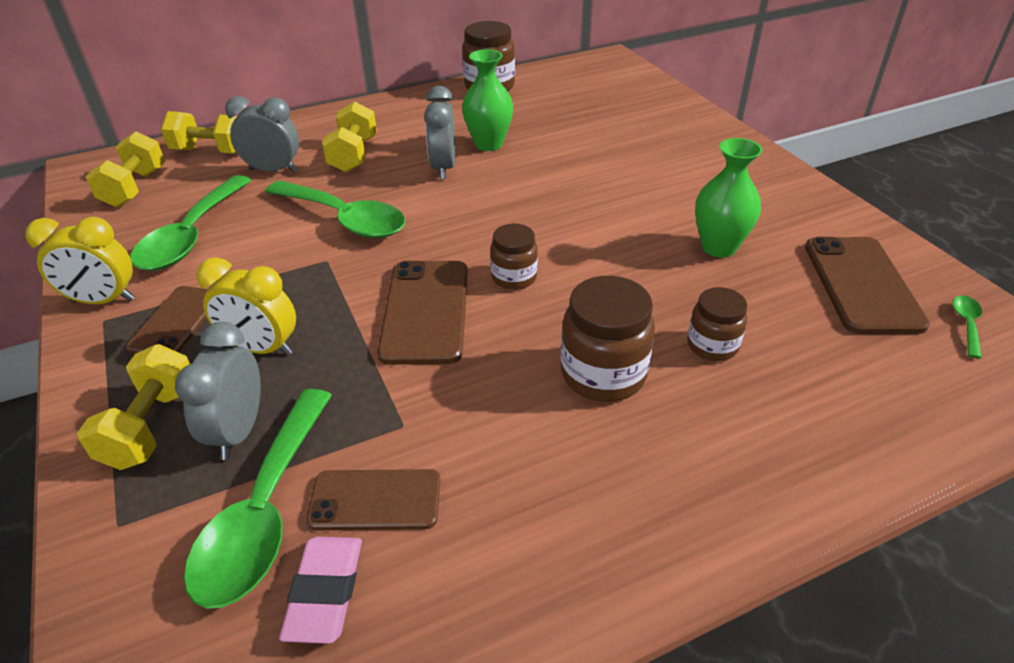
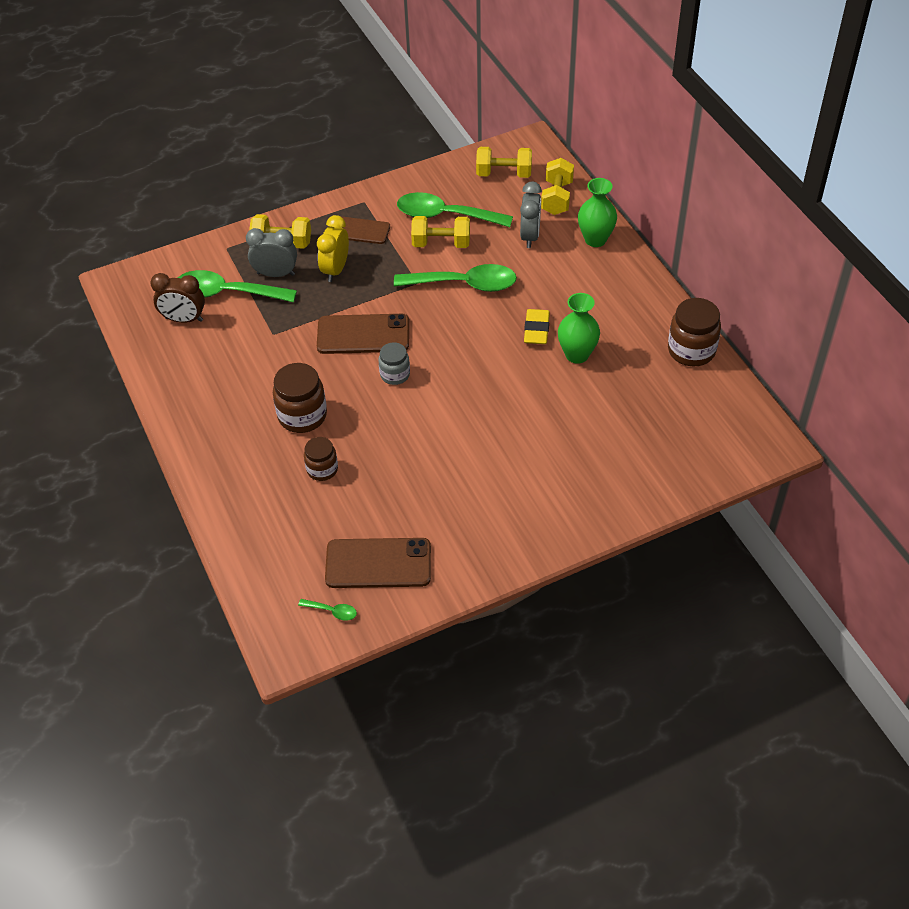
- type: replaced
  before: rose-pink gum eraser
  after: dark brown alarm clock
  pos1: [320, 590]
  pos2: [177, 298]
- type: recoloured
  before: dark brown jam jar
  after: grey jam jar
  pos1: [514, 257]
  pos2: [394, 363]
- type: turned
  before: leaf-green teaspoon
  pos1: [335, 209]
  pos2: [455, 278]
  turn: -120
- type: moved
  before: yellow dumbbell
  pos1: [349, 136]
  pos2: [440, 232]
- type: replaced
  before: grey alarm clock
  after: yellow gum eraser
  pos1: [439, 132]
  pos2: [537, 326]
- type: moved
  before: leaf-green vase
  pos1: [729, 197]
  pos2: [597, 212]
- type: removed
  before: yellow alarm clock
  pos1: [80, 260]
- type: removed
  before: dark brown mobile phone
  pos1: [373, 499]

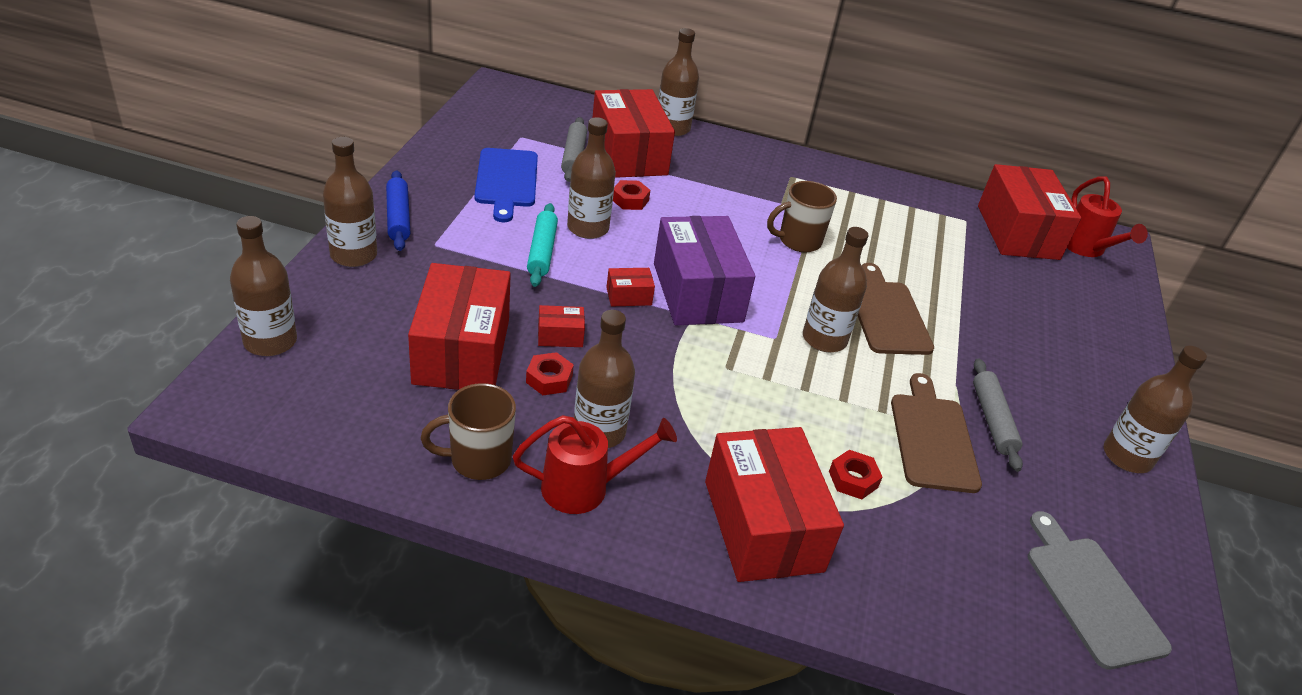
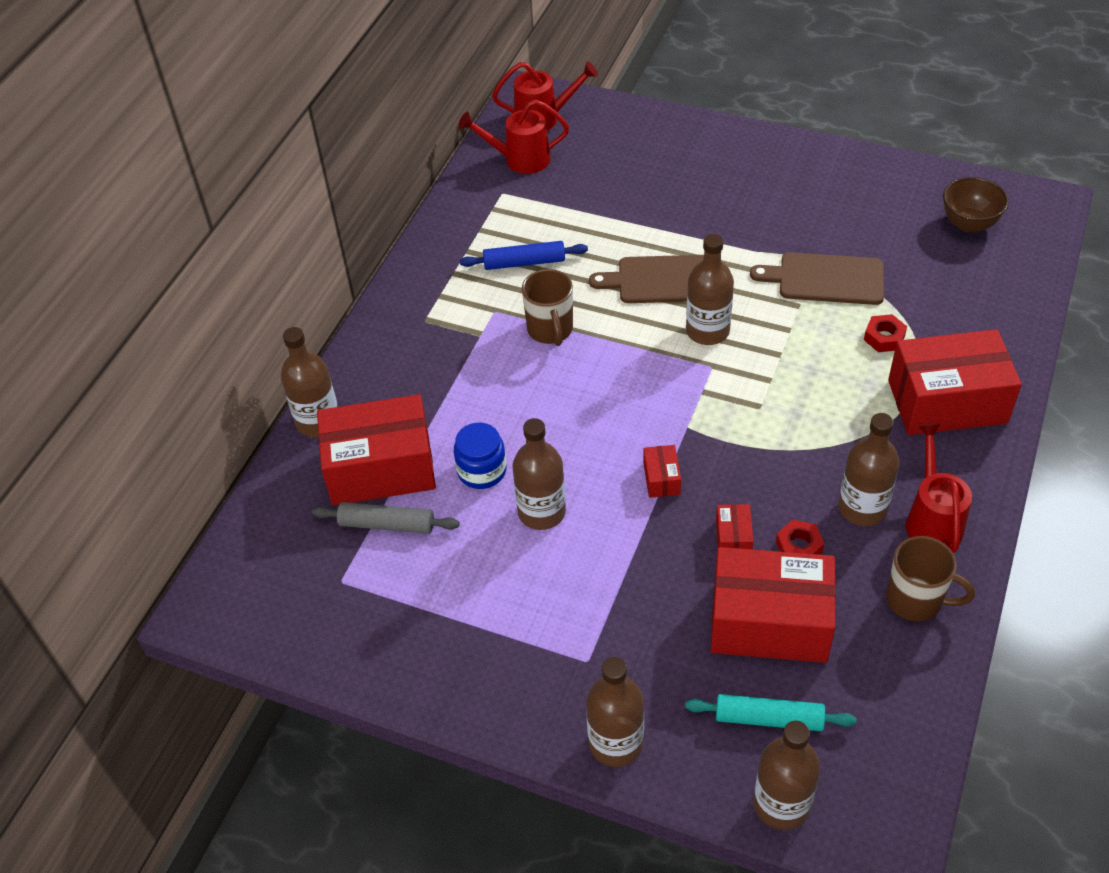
- type: replaced
  before: red hexagon nut
  after: blue jam jar
  pos1: [631, 195]
  pos2: [480, 456]
- type: replaced
  before: red box
  after: red watering can
  pos1: [1029, 212]
  pos2: [513, 137]
- type: moved
  before: blue pastry roller
  pos1: [398, 210]
  pos2: [524, 255]
- type: moved
  before: aqua pastry roller
  pos1: [542, 245]
  pos2: [770, 712]
- type: turned
  before: dark brown mug
  pos1: [468, 431]
  pos2: [930, 578]
  turn: -60
- type: replaced
  before: grey bread board
  after: dark brown serving bowl
  pos1: [1100, 590]
  pos2: [976, 205]
- type: removed
  before: blue bread board
  pos1: [506, 185]
- type: removed
  before: violet box
  pos1: [704, 270]
- type: removed
  before: grey pastry roller
  pos1: [998, 415]
- type: removed
  before: dark brown bottle
  pos1: [1155, 409]

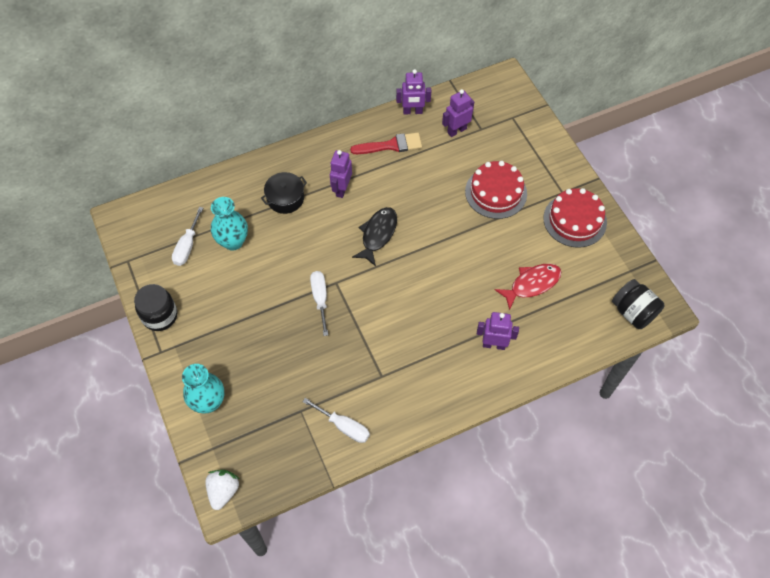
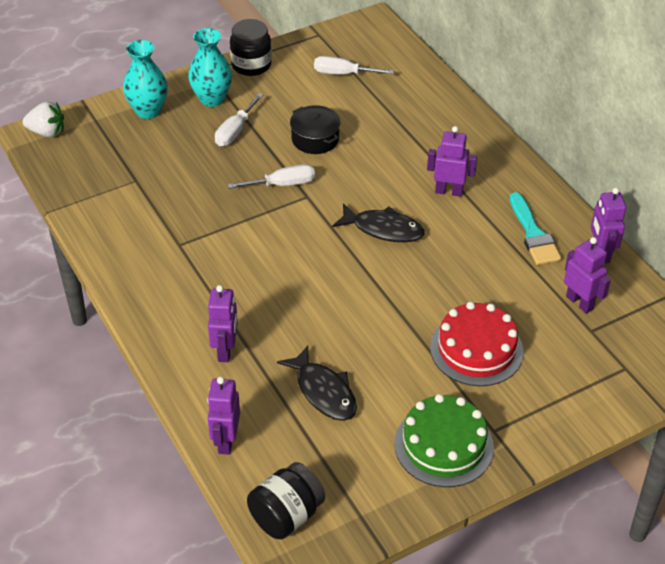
- type: moved
  before: aqua vase
  pos1: [229, 223]
  pos2: [210, 67]
- type: added
  after: violet robot figure
  pos2: [223, 416]
- type: moved
  before: white flat screwdriver
  pos1: [336, 420]
  pos2: [239, 119]
- type: recoloured
  before: red toy fish
  after: ebony toy fish
  pos1: [528, 287]
  pos2: [317, 383]
- type: moved
  before: ebony stockpot
  pos1: [284, 193]
  pos2: [315, 129]
- type: recoloured
  before: red cake
  after: leaf-green cake
  pos1: [575, 218]
  pos2: [444, 440]
- type: recoloured
  before: red paintbrush
  after: aqua paintbrush
  pos1: [386, 143]
  pos2: [535, 228]

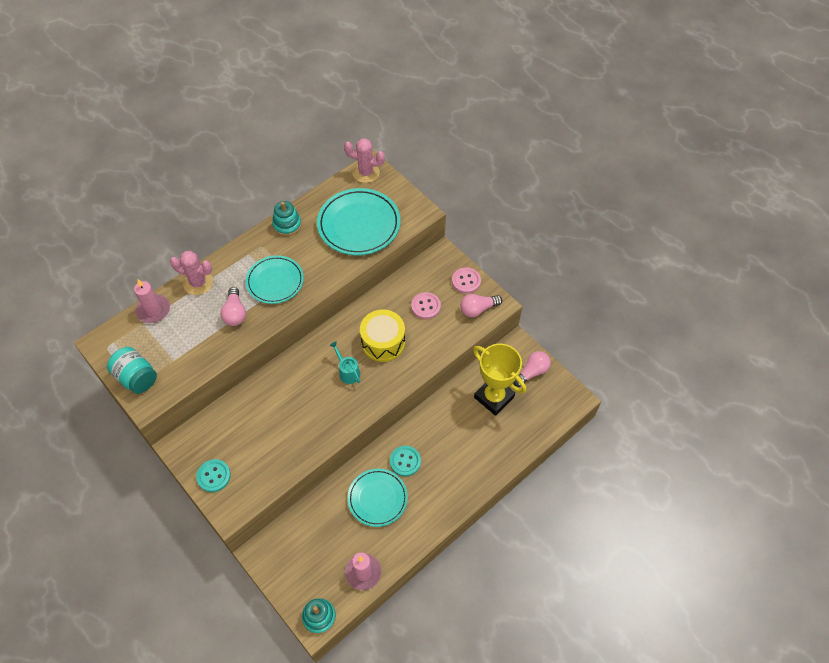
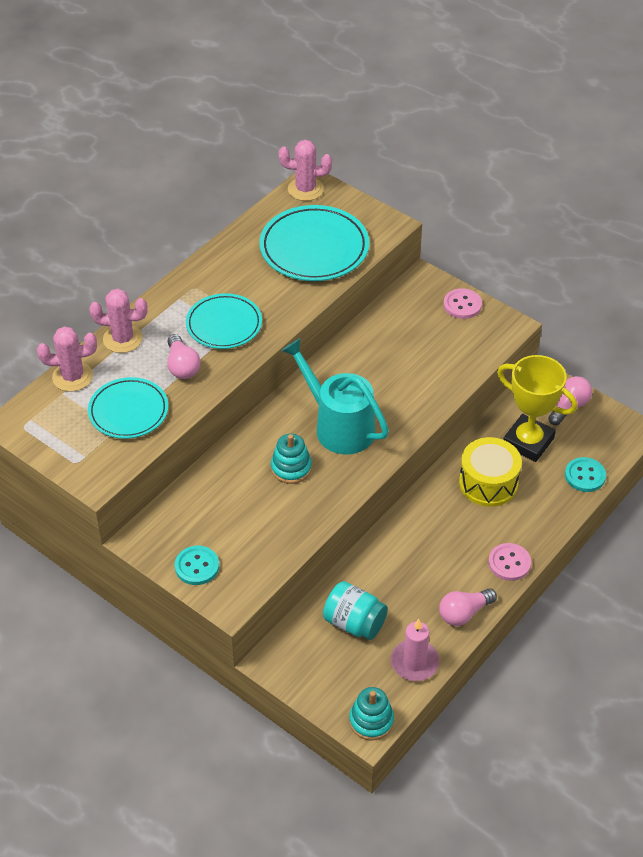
- type: replaced
  before: rose-pink pillar candle
  after: rose-pink prickly plant
  pos1: [152, 301]
  pos2: [67, 359]
- type: moved
  before: aqua plate
  pos1: [377, 498]
  pos2: [128, 408]
- type: moved
  before: aqua stacking rings
  pos1: [287, 218]
  pos2: [291, 459]
- type: resized
  before: aqua watering can
  pos1: [345, 362]
  pos2: [335, 396]
  scale: 2.13
- type: moved
  before: aqua jam jar
  pos1: [132, 370]
  pos2: [355, 610]
- type: moved
  before: rose-pink bulb
  pos1: [481, 305]
  pos2: [468, 607]
- type: moved
  before: yellow drum
  pos1: [382, 336]
  pos2: [490, 472]
- type: moved
  before: rose-pink button
  pos1: [426, 305]
  pos2: [509, 562]
- type: moved
  before: aqua button
  pos1: [405, 461]
  pos2: [585, 474]

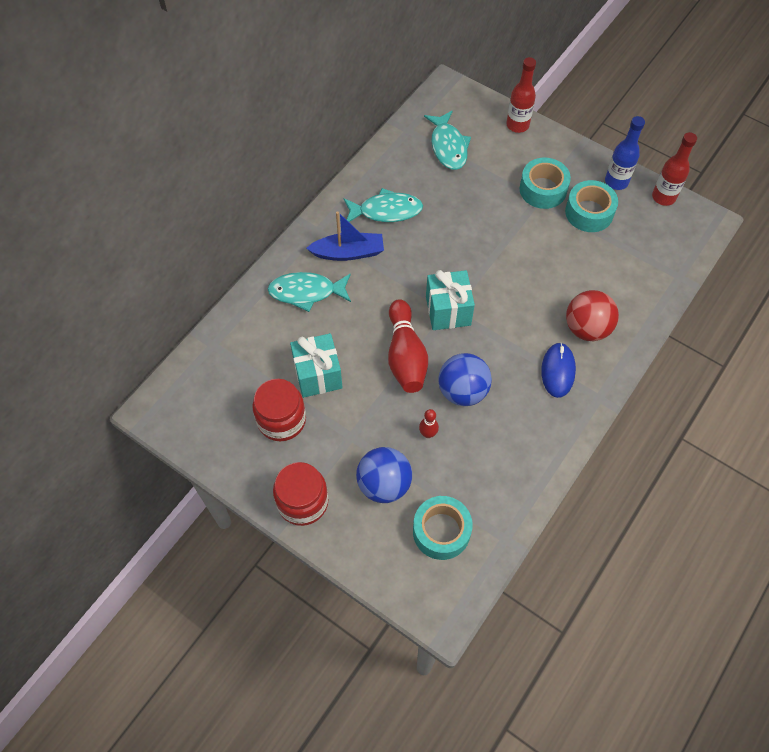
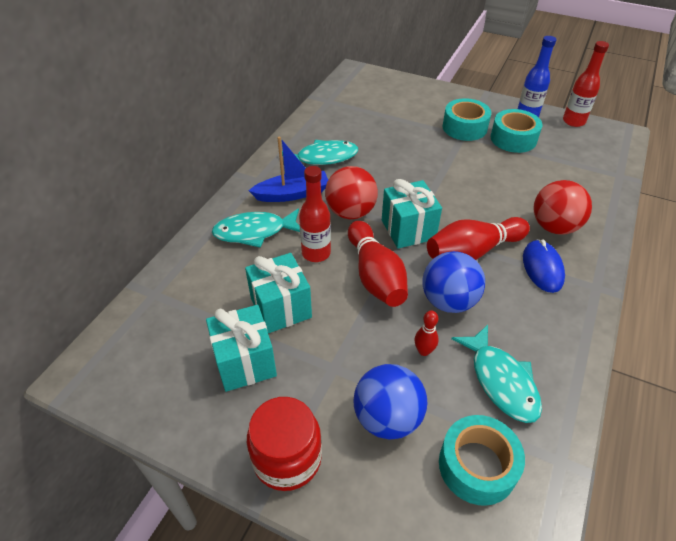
- type: replaced
  before: red jam jar
  after: aqua gift
  pos1: [279, 410]
  pos2: [241, 348]
- type: moved
  before: red bottle
  pos1: [521, 95]
  pos2: [315, 214]
- type: added
  after: red sphere
  pos2: [351, 192]
- type: added
  after: red tenpin
  pos2: [478, 238]
- type: moved
  before: aqua toy fish
  pos1: [447, 140]
  pos2: [496, 374]

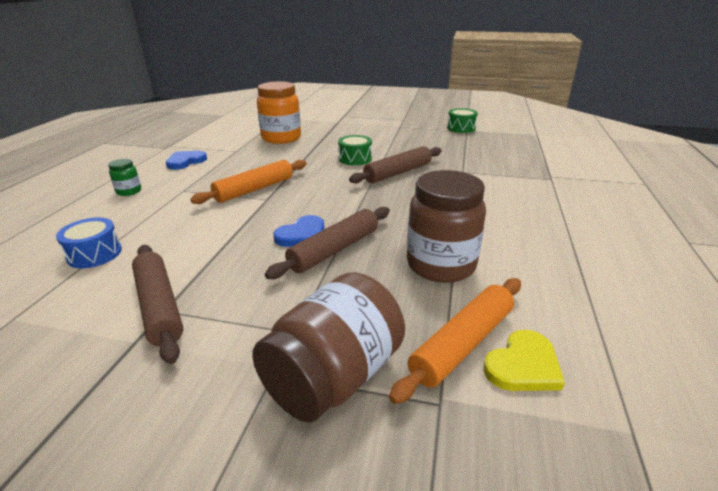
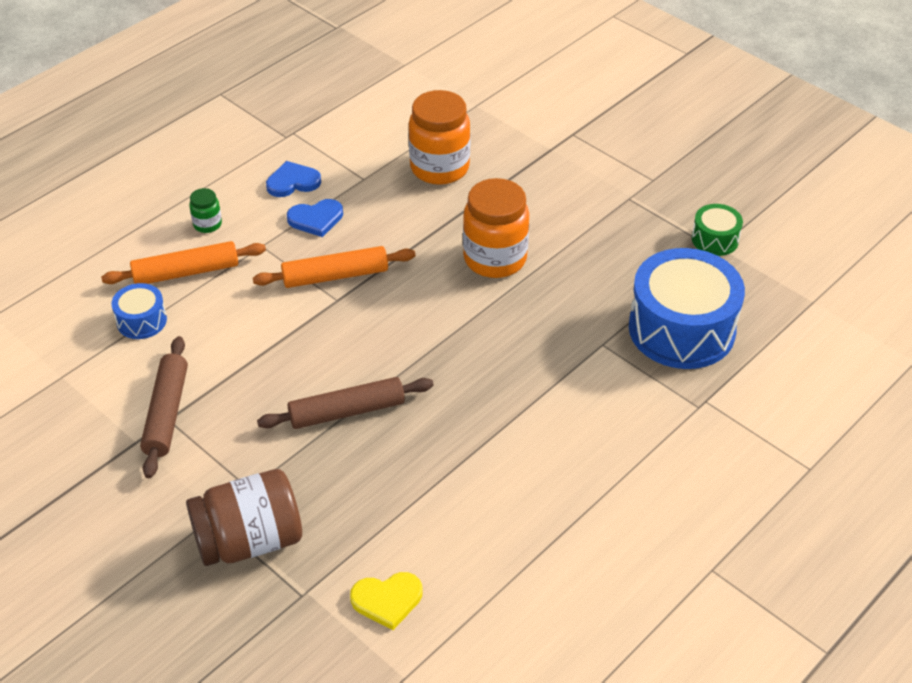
- type: moved
  before: orange-coloured pastry roller
  pos1: [455, 341]
  pos2: [183, 262]
- type: moved
  before: blue heart shape
  pos1: [298, 231]
  pos2: [315, 218]
- type: replaced
  before: leaf-green drum
  after: orange-coloured jam jar
  pos1: [355, 150]
  pos2: [496, 228]
- type: added
  after: blue drum
  pos2: [687, 308]
- type: removed
  before: dark brown pastry roller
  pos1: [395, 164]
- type: removed
  before: dark brown jam jar
  pos1: [446, 226]

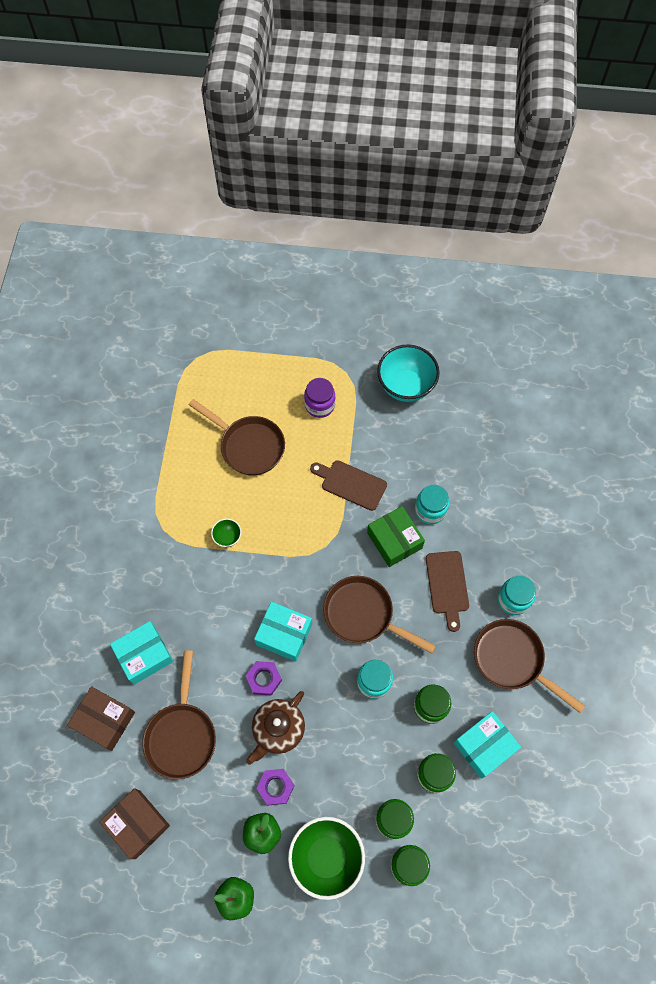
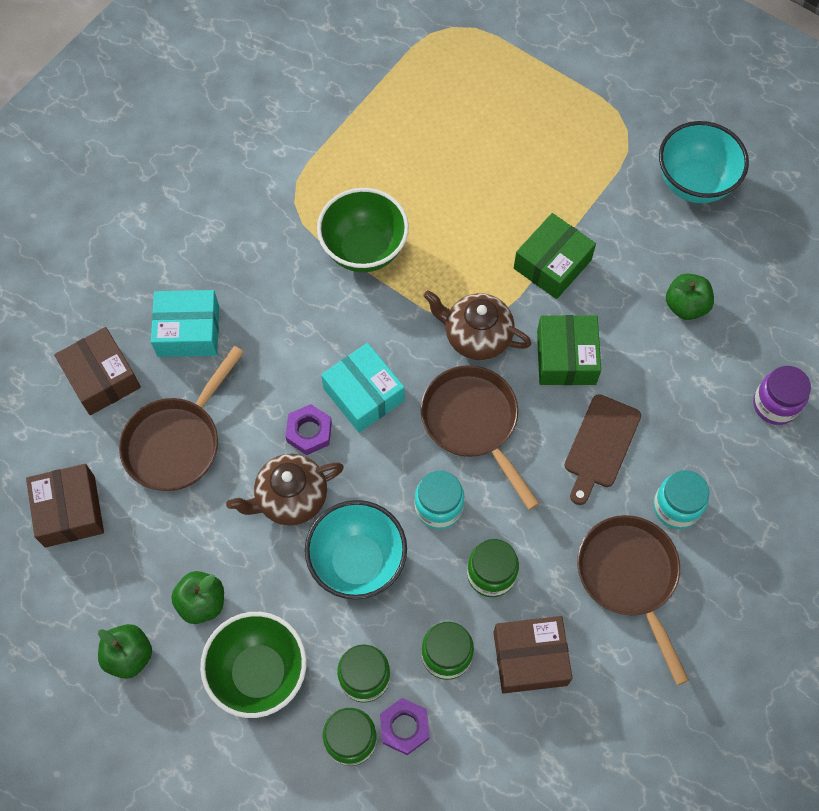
- type: added
  after: aqua serving bowl
  pos2: [356, 550]
- type: resized
  before: leaf-green serving bowl
  pos1: [226, 532]
  pos2: [363, 230]
  scale: 2.17
- type: moved
  before: violet hexagon nut
  pos1: [275, 787]
  pos2: [405, 726]
- type: added
  after: dark brown tea pot
  pos2: [477, 325]
- type: recoloured
  before: aqua box
  after: dark brown box
  pos1: [487, 745]
  pos2: [533, 655]
- type: replaced
  before: dark brown bread board
  after: leaf-green box
  pos1: [348, 485]
  pos2: [555, 256]
- type: added
  after: leaf-green apple fruit
  pos2: [690, 296]
- type: moved
  before: violet jam jar
  pos1: [319, 398]
  pos2: [782, 395]
- type: removed
  before: dark brown frying pan
  pos1: [237, 437]
- type: removed
  before: aqua jam jar
  pos1: [432, 505]

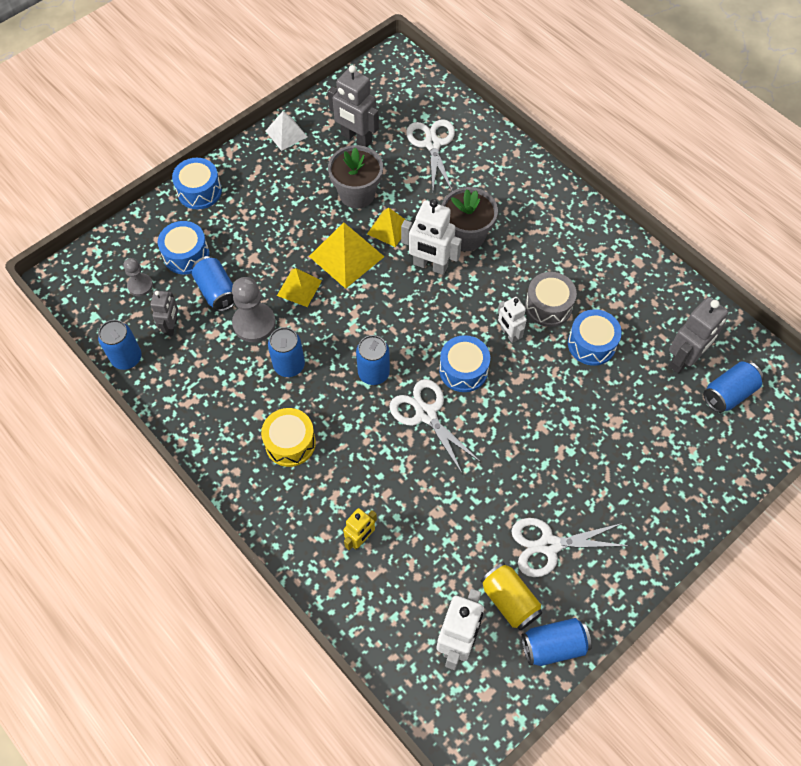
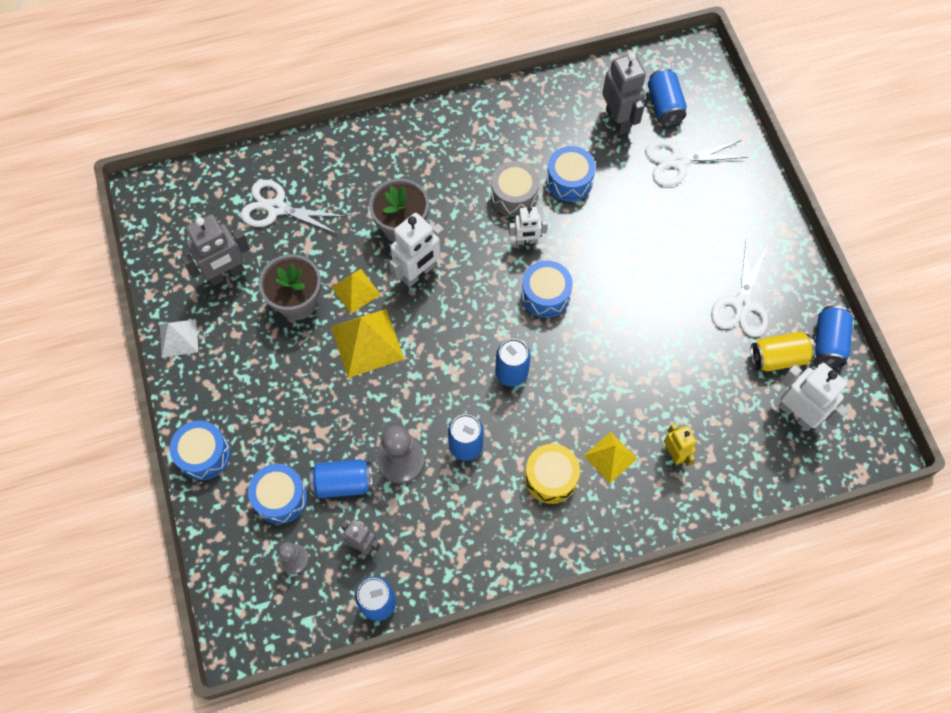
- type: moved
  before: yellow solid pyramid
  pos1: [299, 287]
  pos2: [610, 457]
- type: moved
  before: white pair of scissors
  pos1: [435, 427]
  pos2: [696, 163]

